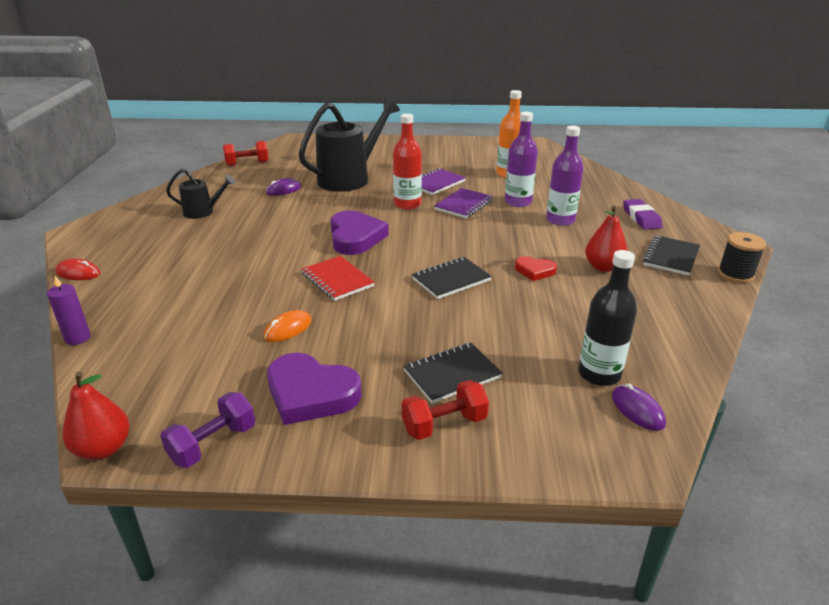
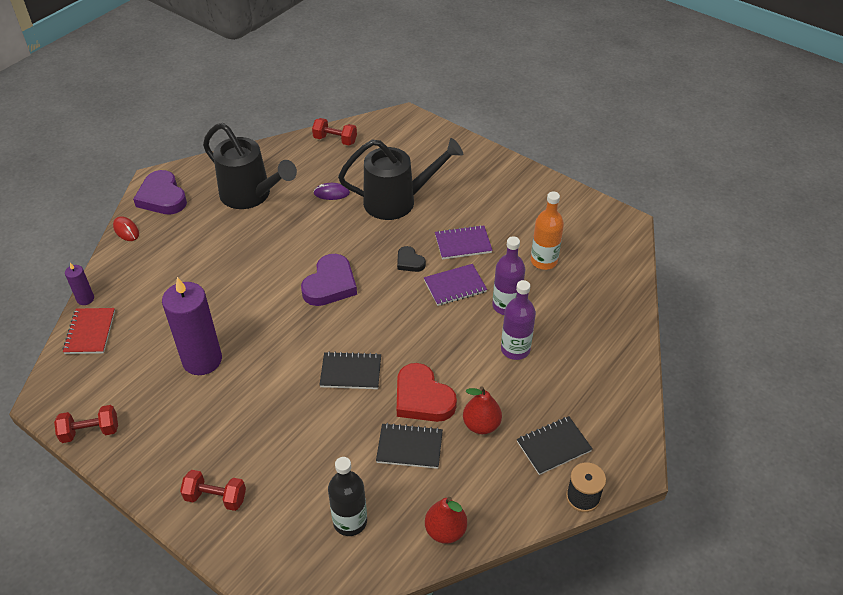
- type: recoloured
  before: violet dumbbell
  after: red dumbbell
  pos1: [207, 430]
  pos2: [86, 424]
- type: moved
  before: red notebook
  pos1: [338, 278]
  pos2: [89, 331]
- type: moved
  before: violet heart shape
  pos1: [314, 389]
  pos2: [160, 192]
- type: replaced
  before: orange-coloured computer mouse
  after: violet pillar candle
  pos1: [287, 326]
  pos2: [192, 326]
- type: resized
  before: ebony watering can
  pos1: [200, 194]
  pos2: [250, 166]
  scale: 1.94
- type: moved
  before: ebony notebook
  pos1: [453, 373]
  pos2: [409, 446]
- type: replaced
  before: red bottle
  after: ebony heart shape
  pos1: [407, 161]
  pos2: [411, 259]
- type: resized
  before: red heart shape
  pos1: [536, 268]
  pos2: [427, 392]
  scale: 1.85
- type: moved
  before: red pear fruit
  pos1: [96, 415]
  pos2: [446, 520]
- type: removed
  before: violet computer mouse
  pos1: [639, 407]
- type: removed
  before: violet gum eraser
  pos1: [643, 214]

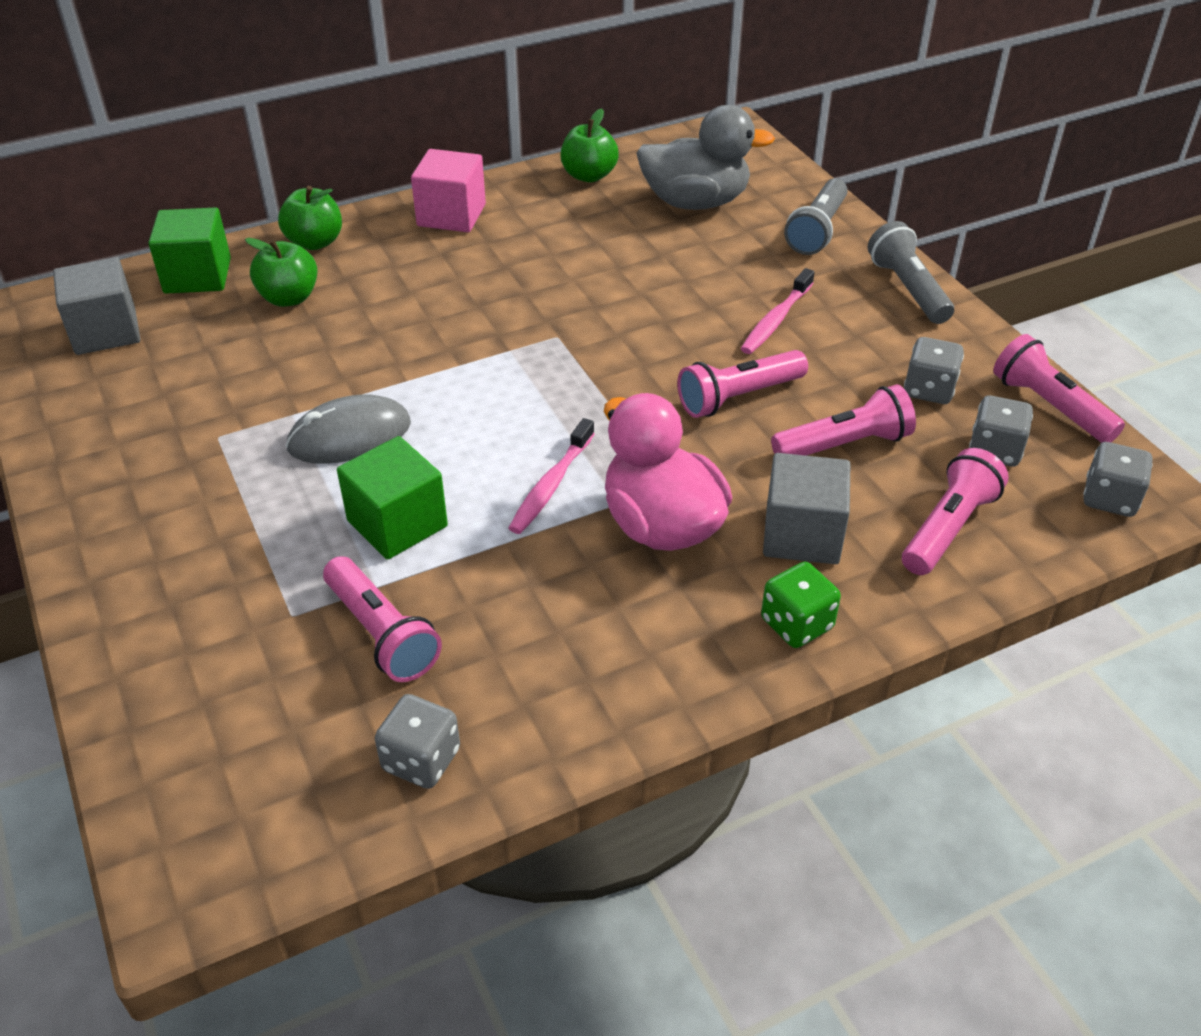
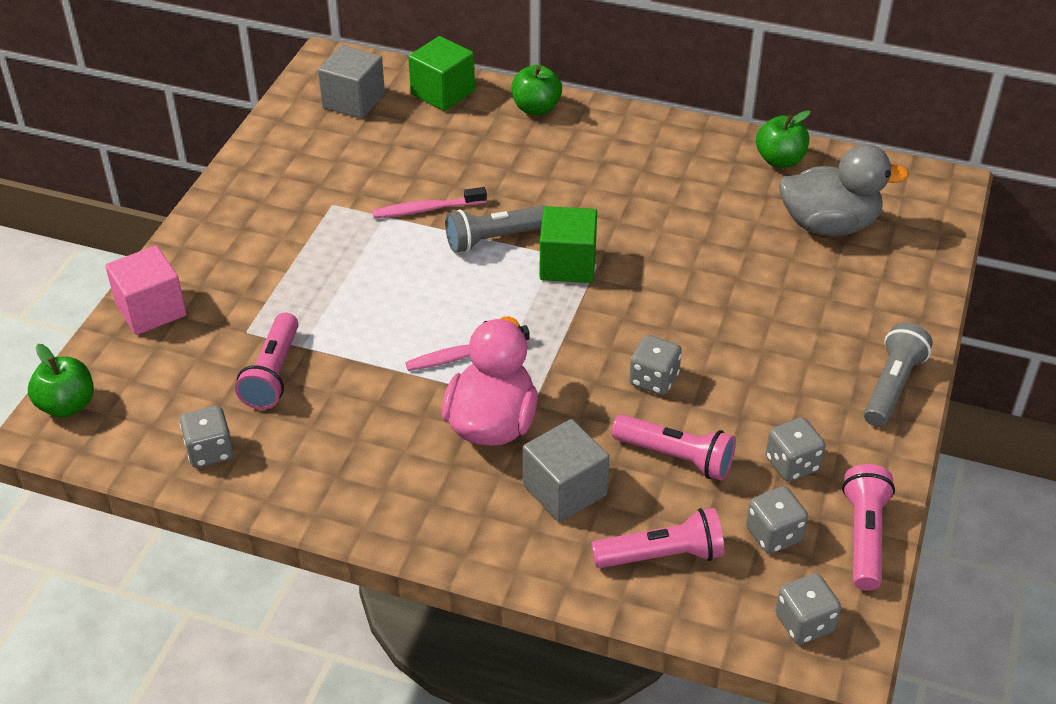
- type: moved
  before: leaf-green apple fruit
  pos1: [281, 272]
  pos2: [61, 381]
- type: moved
  before: rose-pink solid cube
  pos1: [448, 190]
  pos2: [146, 290]
- type: moved
  before: rose-pink toothbrush
  pos1: [778, 311]
  pos2: [429, 202]
- type: moved
  before: grey pocket torch
  pos1: [816, 216]
  pos2: [495, 229]
- type: moved
  before: leaf-green solid cube
  pos1: [392, 498]
  pos2: [568, 244]
- type: replaced
  before: rose-pink pocket torch
  after: grey dice
  pos1: [742, 384]
  pos2: [655, 365]
- type: turned
  before: grey toy duck
  pos1: [705, 157]
  pos2: [844, 190]
  turn: -45
- type: removed
  before: grey computer mouse
  pos1: [348, 429]
- type: removed
  before: leaf-green dice
  pos1: [801, 605]

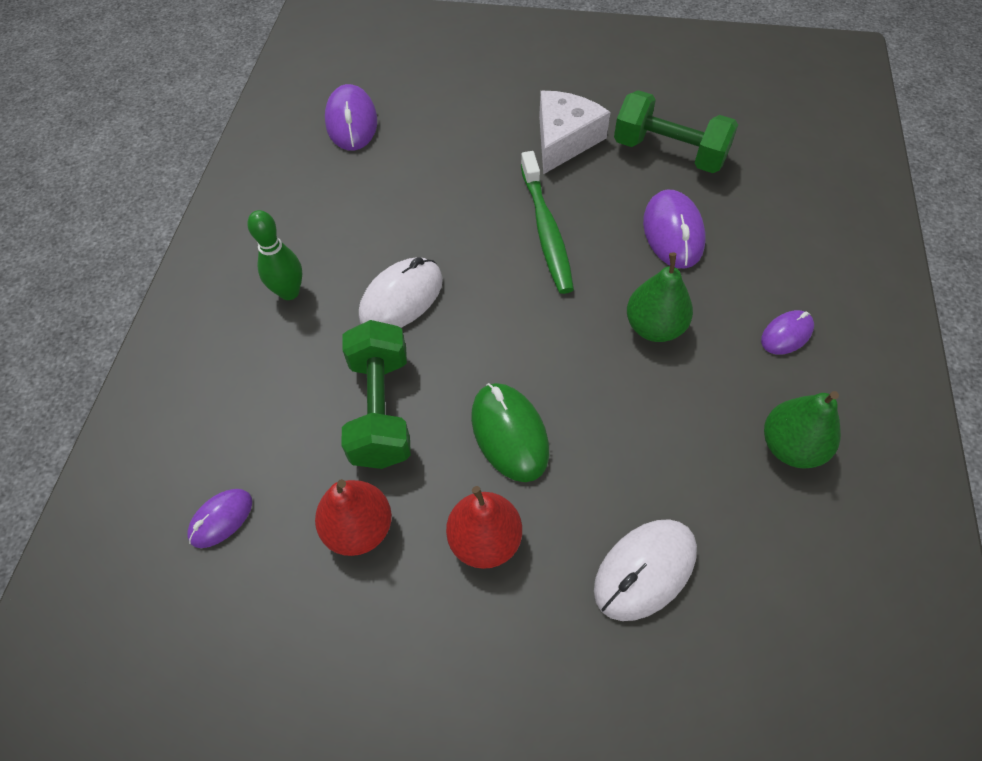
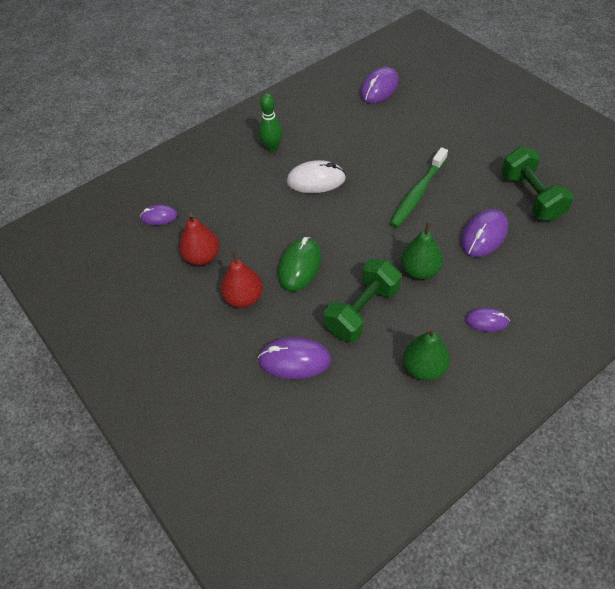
- type: recoloured
  before: white computer mouse
  after: violet computer mouse
  pos1: [645, 570]
  pos2: [294, 358]
- type: moved
  before: leaf-green dumbbell
  pos1: [376, 394]
  pos2: [363, 300]
- type: removed
  before: white cheese wedge
  pos1: [574, 132]

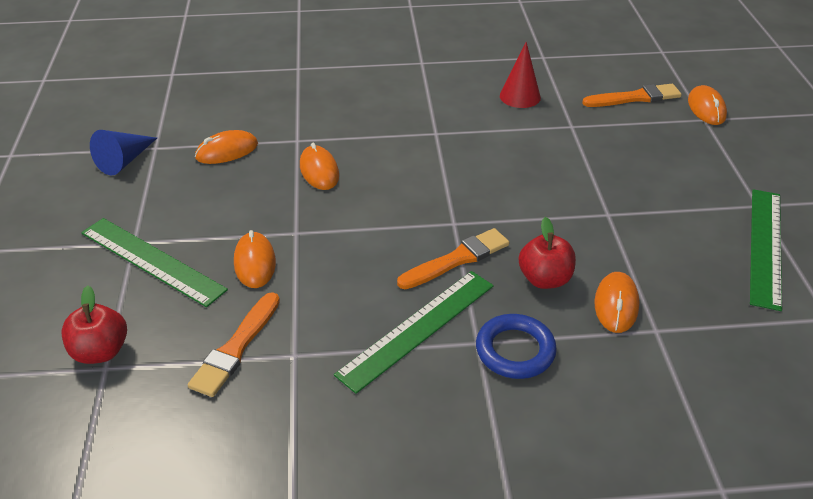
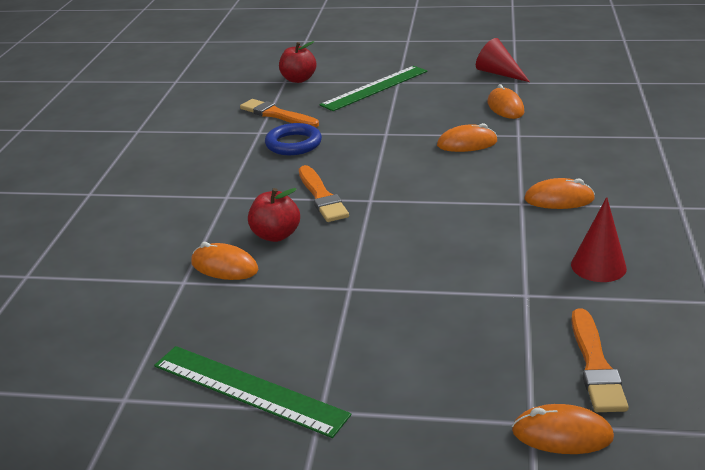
- type: moved
  before: blue hoop
  pos1: [516, 346]
  pos2: [293, 139]
- type: recoloured
  before: blue cone
  after: red cone
  pos1: [123, 152]
  pos2: [503, 60]
- type: moved
  before: orange-coloured computer mouse
  pos1: [255, 259]
  pos2: [559, 193]
- type: removed
  before: leaf-green straightedge
  pos1: [414, 332]

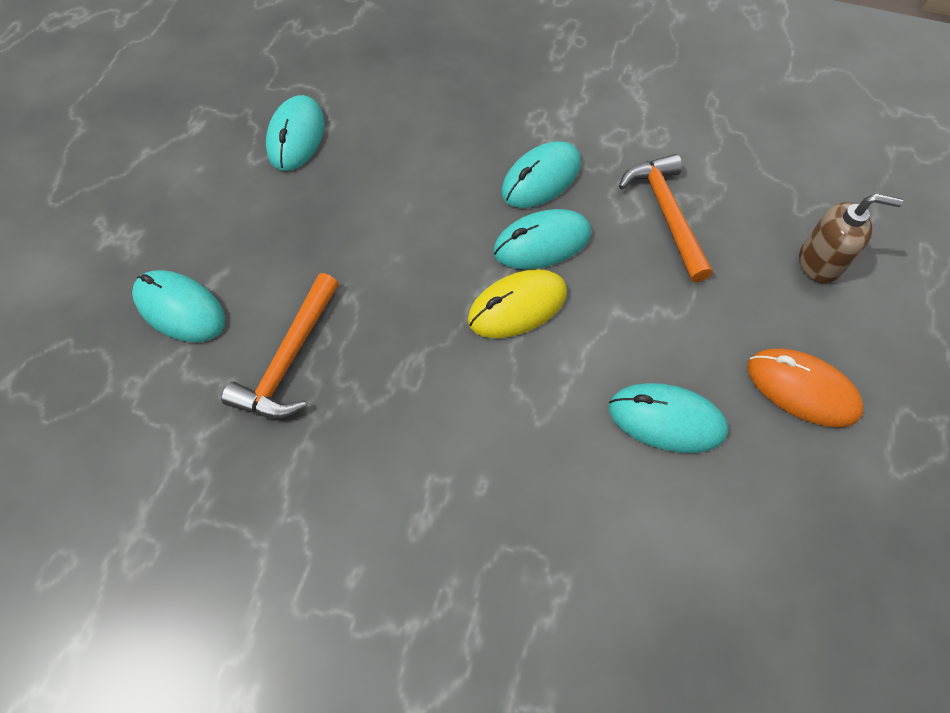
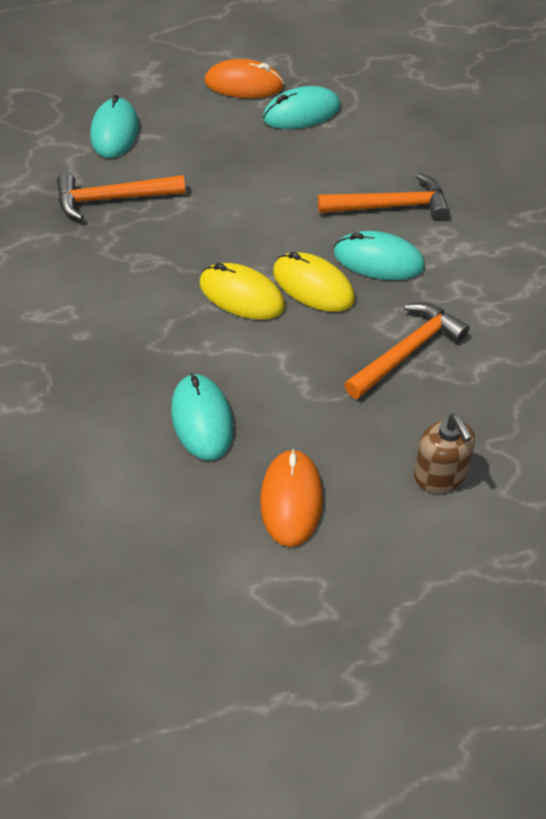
- type: added
  after: orange-coloured computer mouse
  pos2: [244, 78]
- type: recoloured
  before: aqua computer mouse
  after: yellow computer mouse
  pos1: [542, 239]
  pos2: [314, 282]
- type: added
  after: orange-coloured hammer
  pos2: [384, 197]

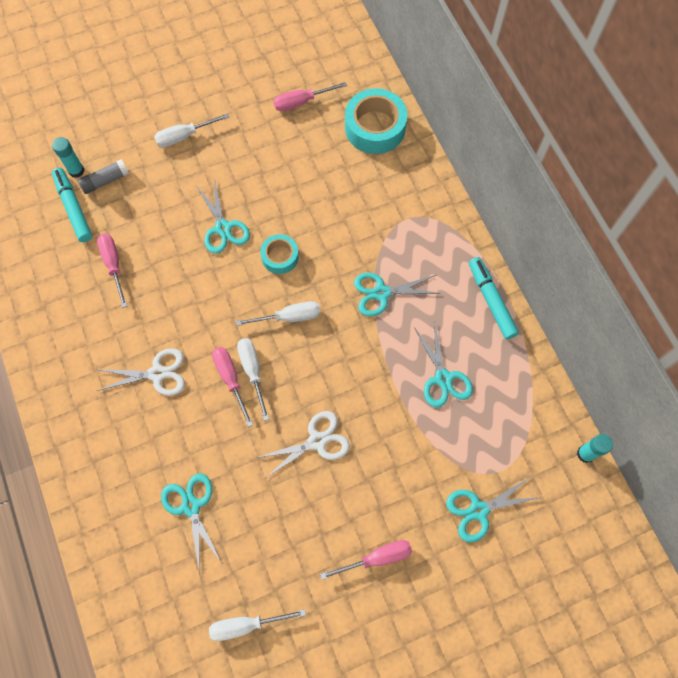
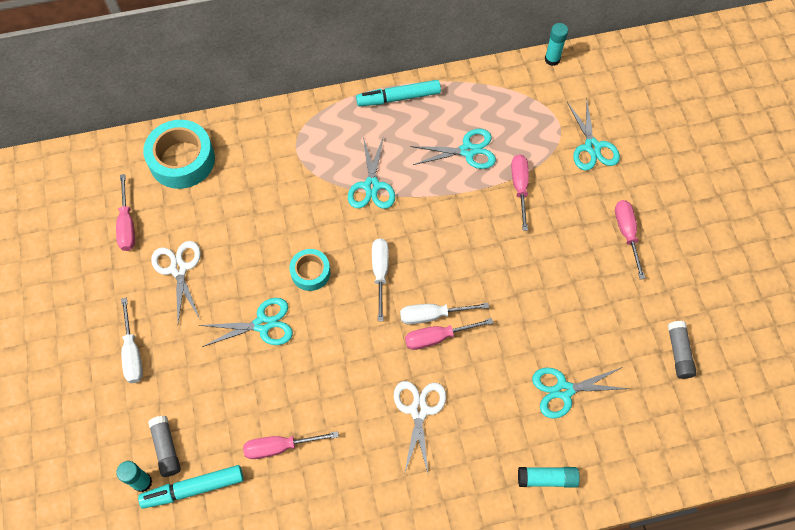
- type: moved
  before: white pair of scissors
  pos1: [303, 444]
  pos2: [176, 281]
- type: added
  after: rose-pink flat screwdriver
  pos2: [520, 192]
- type: added
  after: aqua stick of glue
  pos2: [549, 477]
- type: replaced
  before: white flat screwdriver
  after: grey stick of glue
  pos1: [257, 625]
  pos2: [682, 350]

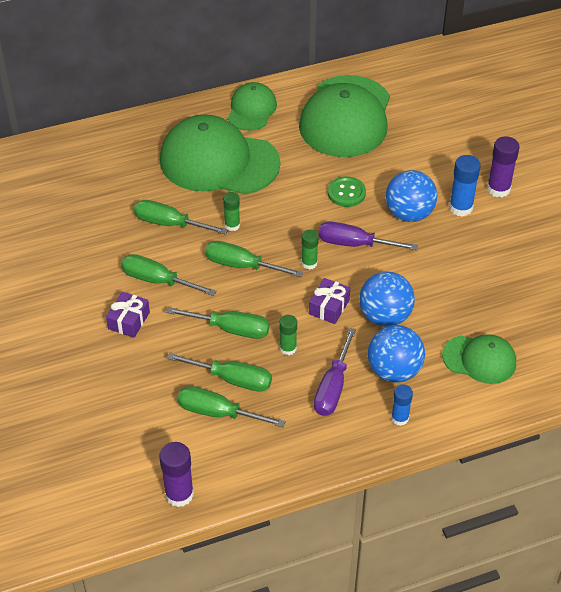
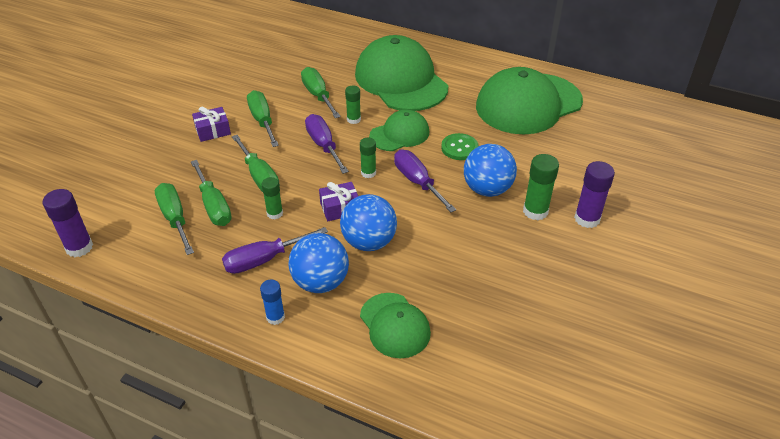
- type: recoloured
  before: leaf-green flat screwdriver
  after: violet flat screwdriver
  pos1: [254, 259]
  pos2: [327, 144]
- type: moved
  before: leaf-green baseball cap
  pos1: [252, 106]
  pos2: [399, 130]
- type: recoloured
  before: blue stick of glue
  after: leaf-green stick of glue
  pos1: [465, 186]
  pos2: [541, 187]

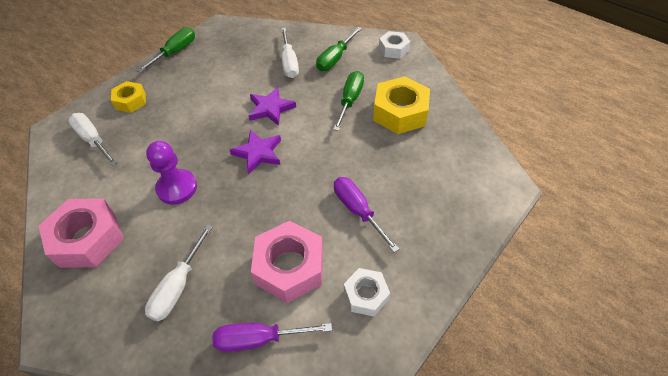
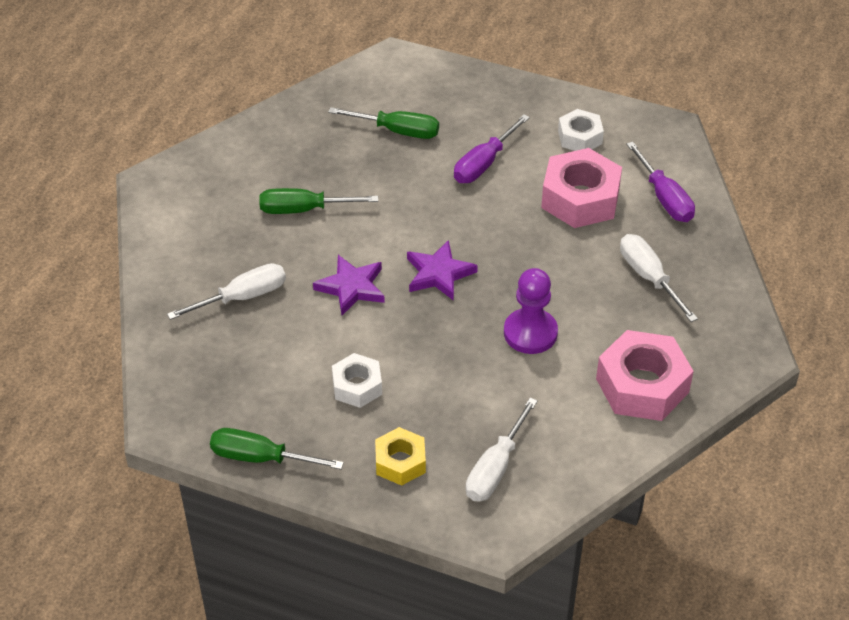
- type: moved
  before: leaf-green flat screwdriver
  pos1: [339, 49]
  pos2: [383, 123]
- type: moved
  before: white hexagon nut
  pos1: [394, 45]
  pos2: [357, 380]
- type: turned
  before: white flat screwdriver
  pos1: [179, 273]
  pos2: [659, 278]
  turn: -120
- type: removed
  before: yellow hexagon nut
  pos1: [401, 105]

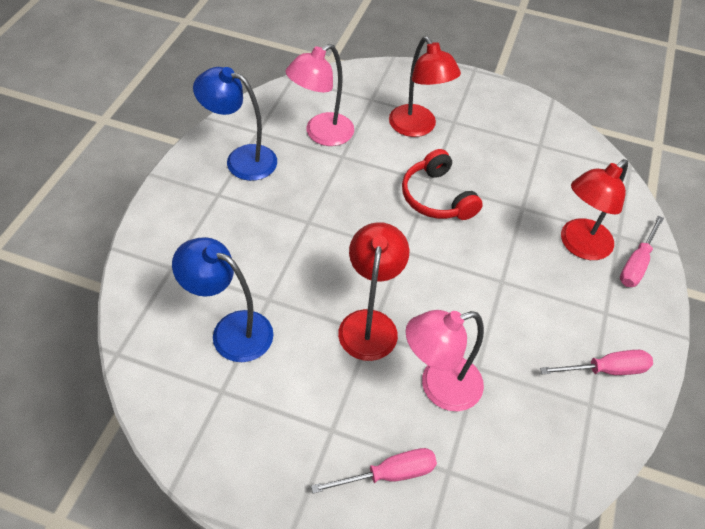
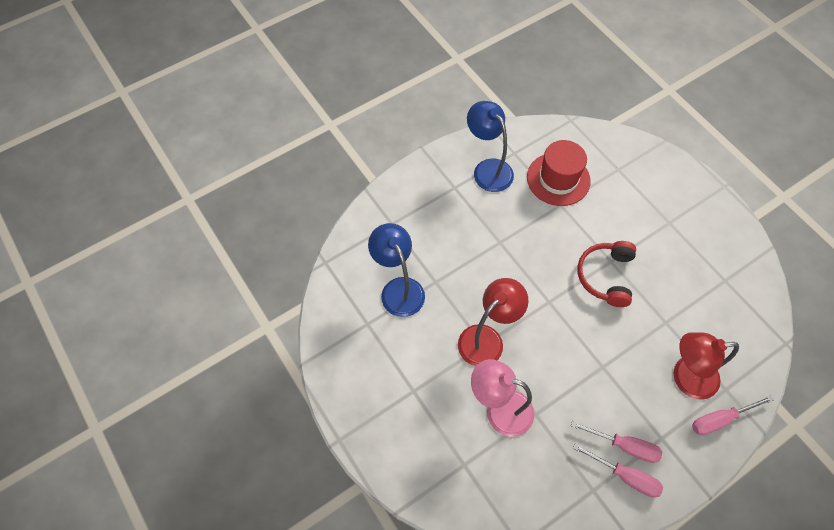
- type: replaced
  before: rose-pink lamp
  after: red tall hat
  pos1: [319, 95]
  pos2: [559, 173]
- type: moved
  before: rose-pink flat screwdriver
  pos1: [374, 471]
  pos2: [616, 442]
- type: removed
  before: red lamp
  pos1: [425, 86]

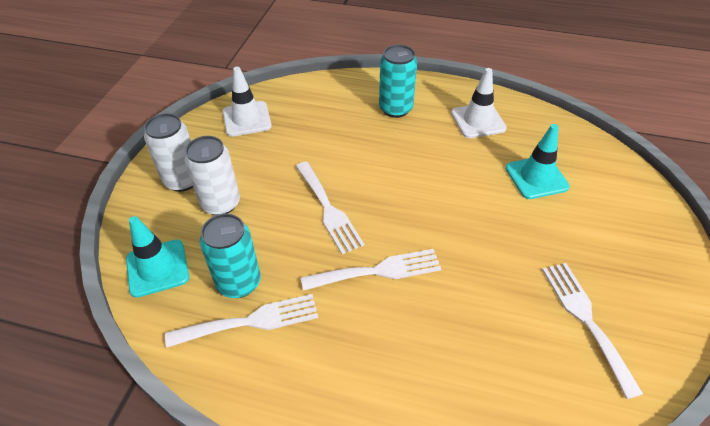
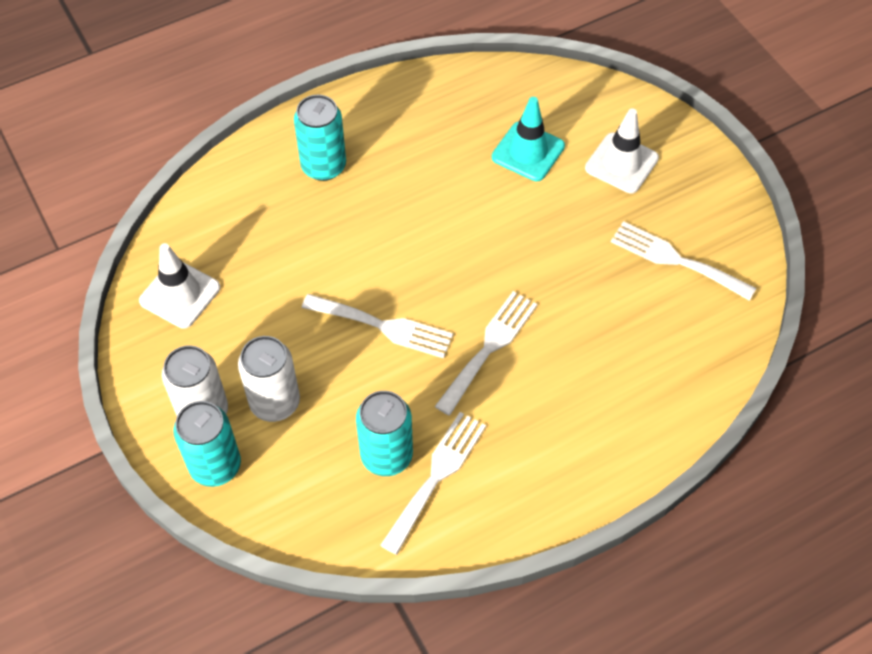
- type: added
  after: aqua can
  pos2: [207, 444]
- type: moved
  before: white road cone
  pos1: [479, 103]
  pos2: [622, 150]
- type: removed
  before: aqua road cone
  pos1: [157, 257]

